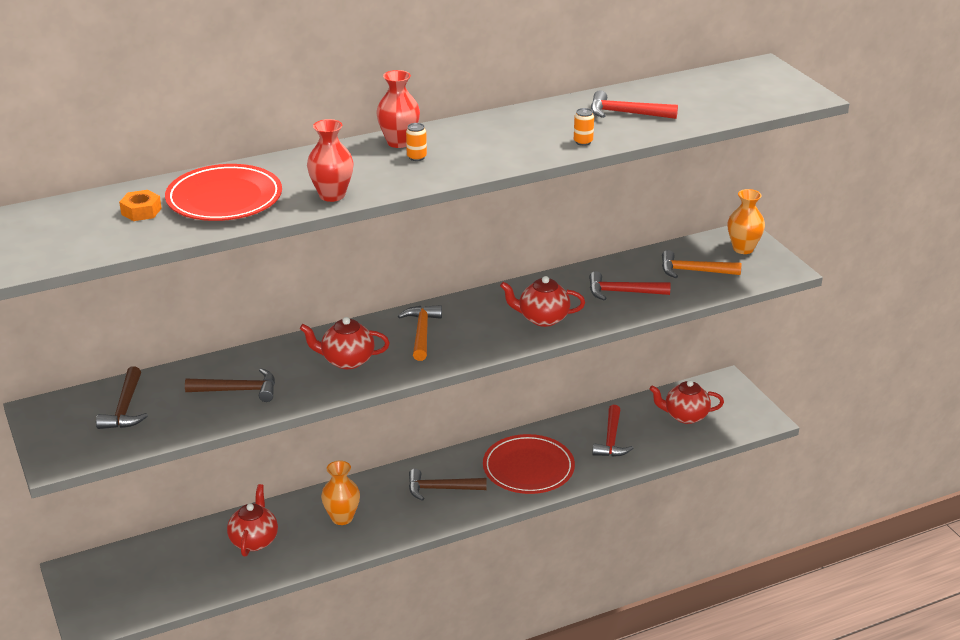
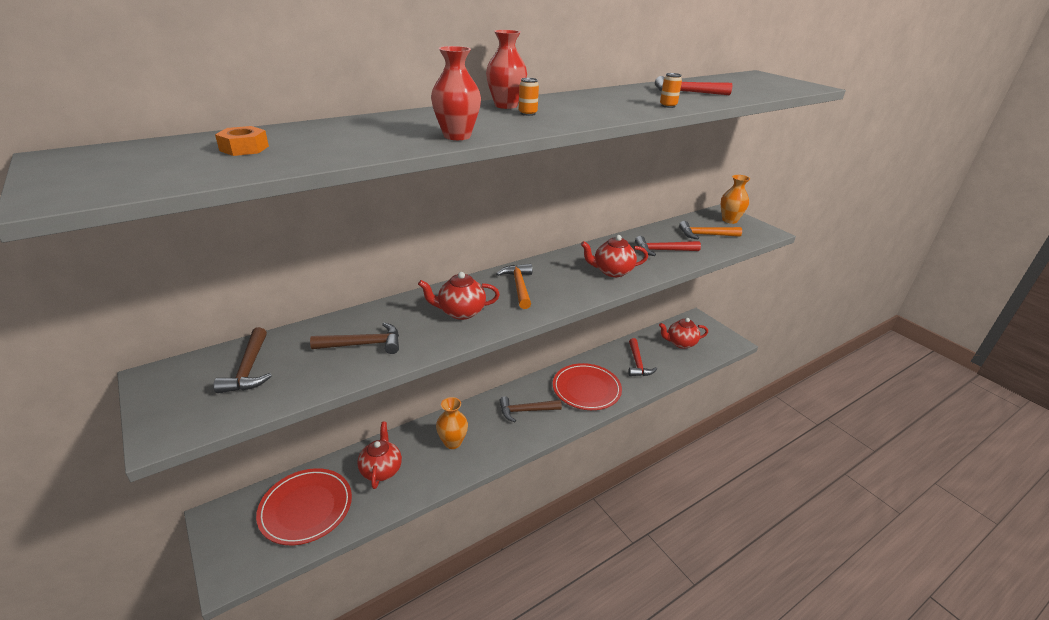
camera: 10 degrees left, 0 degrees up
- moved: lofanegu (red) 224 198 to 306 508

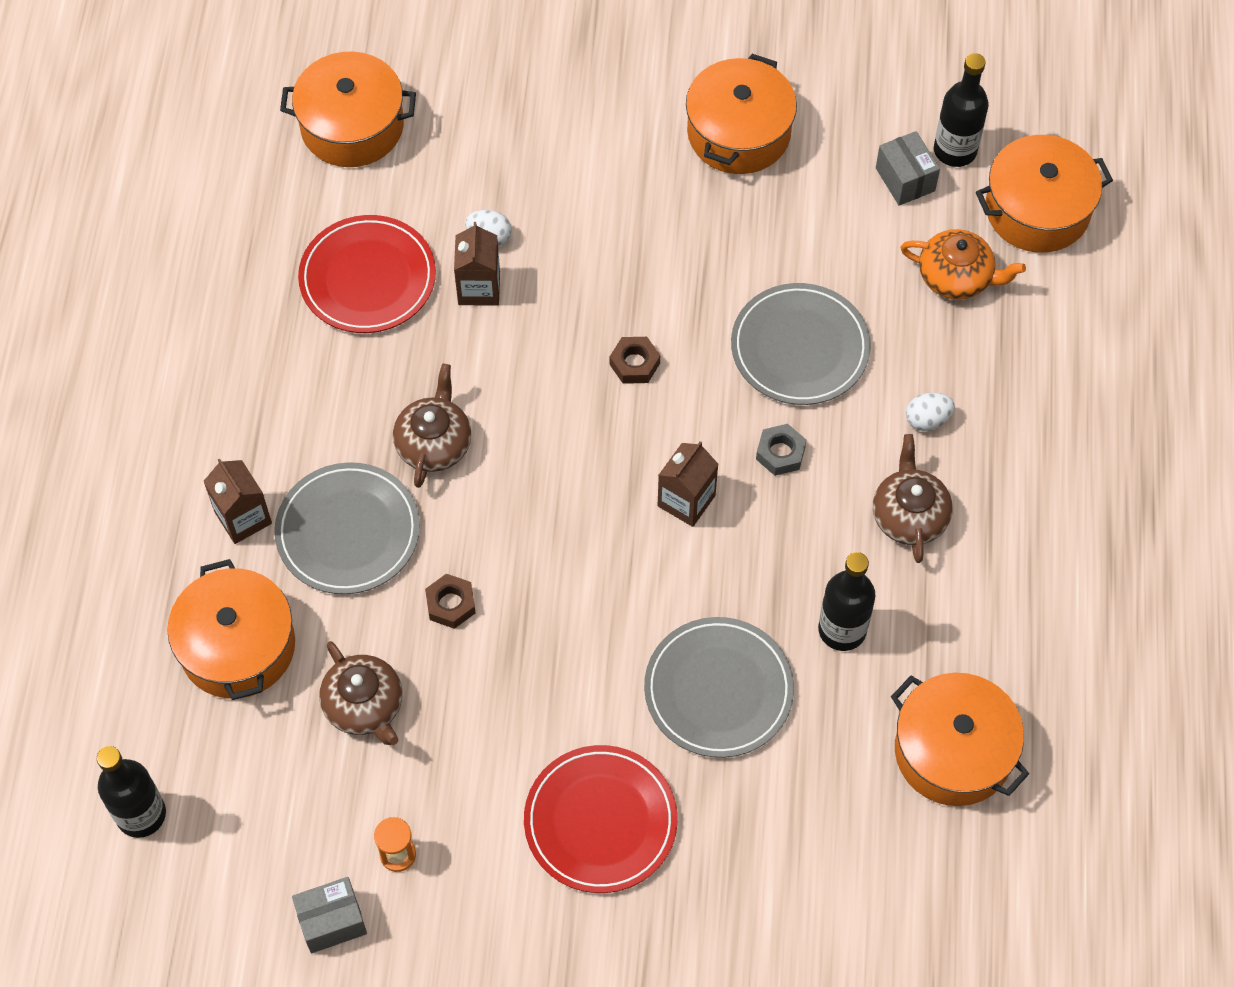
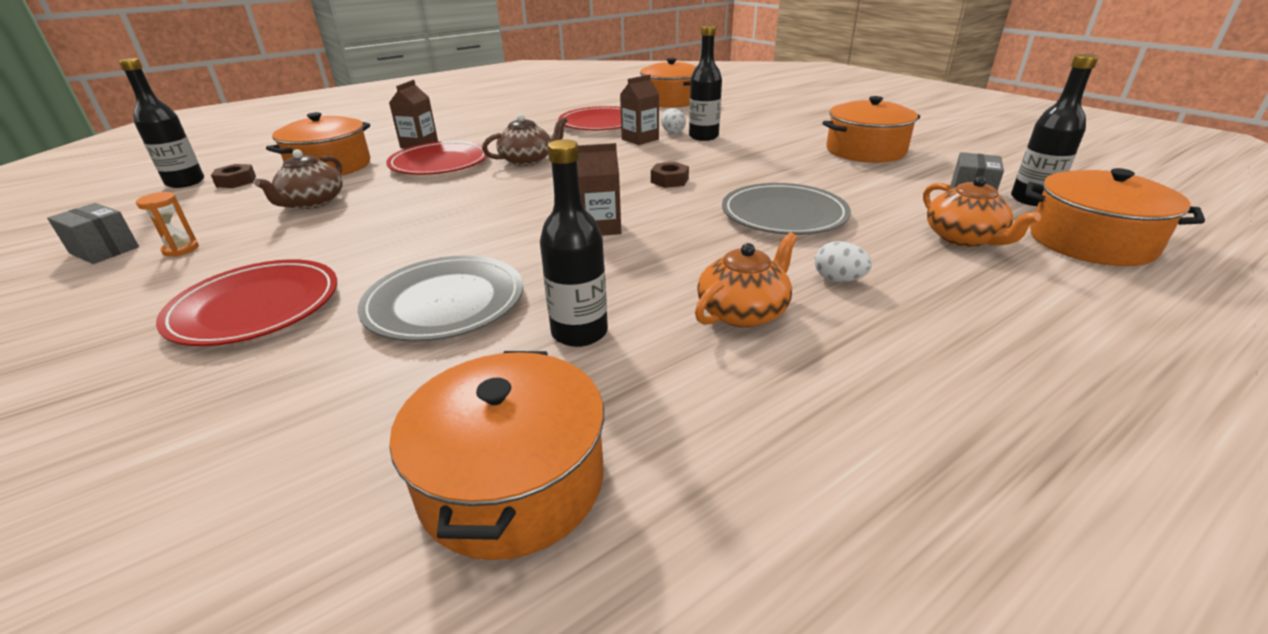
camera: 50 degrees right, 30 degrees down
- moved: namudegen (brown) 451 604 to 236 181
- recoloured: lofanegu (grey) 348 531 to lofanegu (red) 440 163
- added: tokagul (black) 703 137
- recoloured: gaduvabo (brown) 909 515 to gaduvabo (orange) 743 312
- removed: namudegen (grey) 780 453

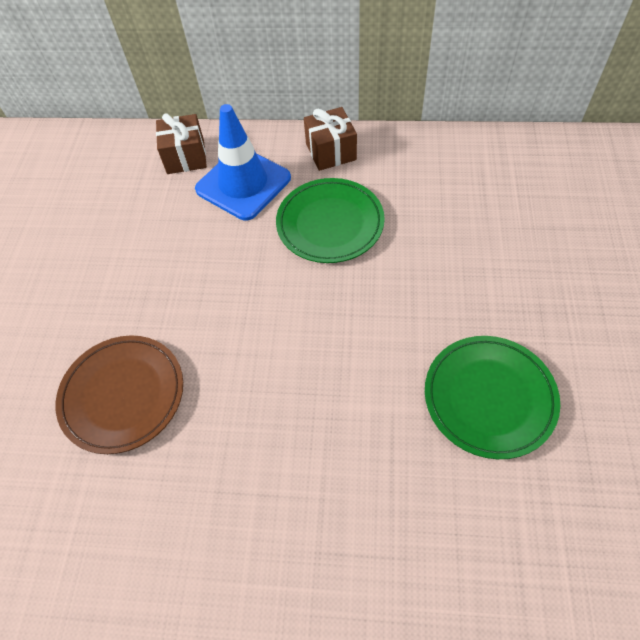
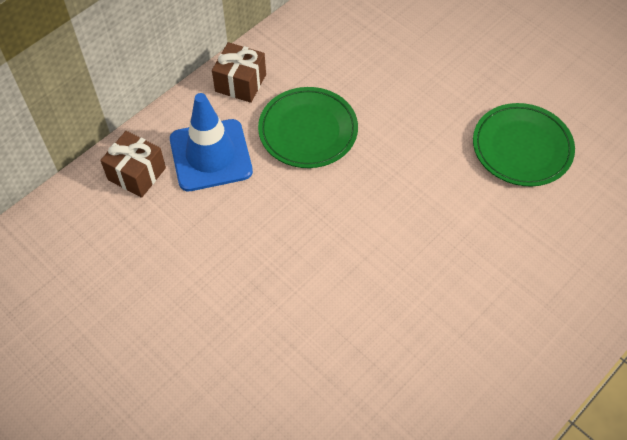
camera: 55 degrees left, 0 degrees up
- removed: lofanegu (brown) 123 395

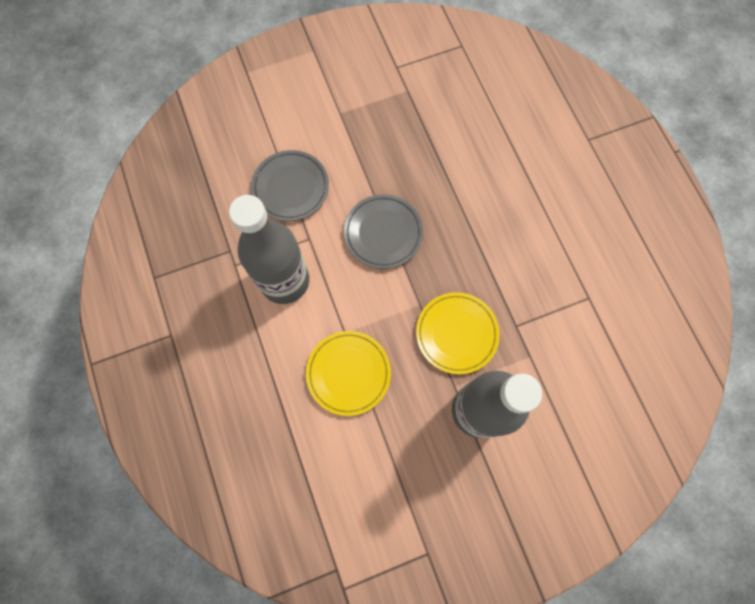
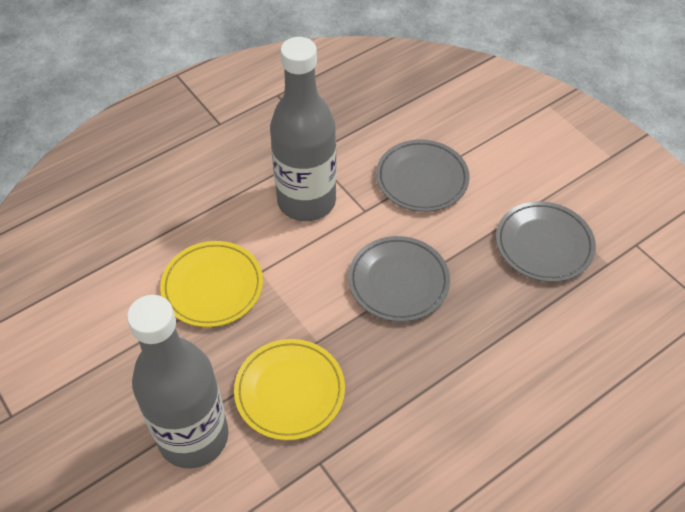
camera: 75 degrees right, 20 degrees down
- added: lofanegu (grey) 544 244

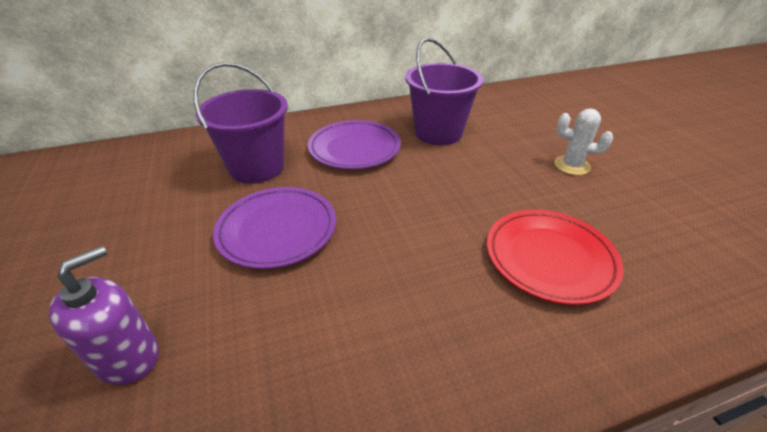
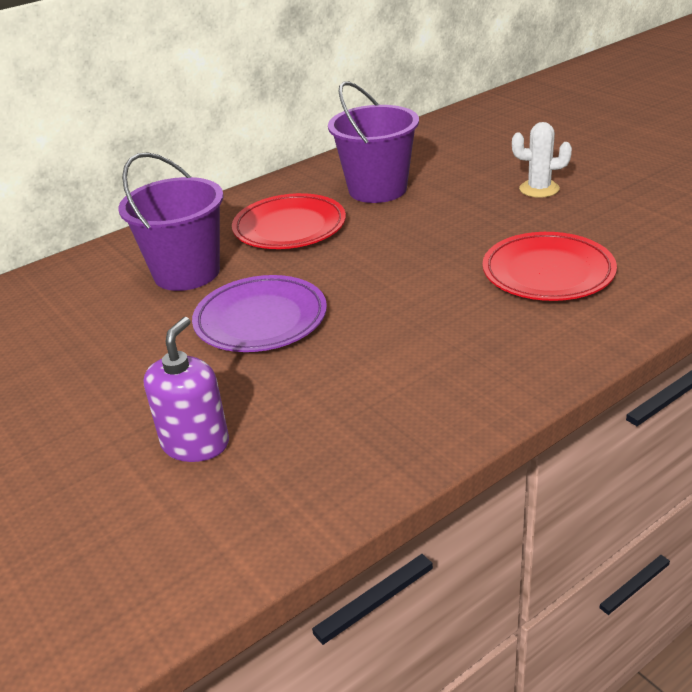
camera: 15 degrees left, 5 degrees down
- recoloured: lofanegu (purple) 354 149 to lofanegu (red) 289 228

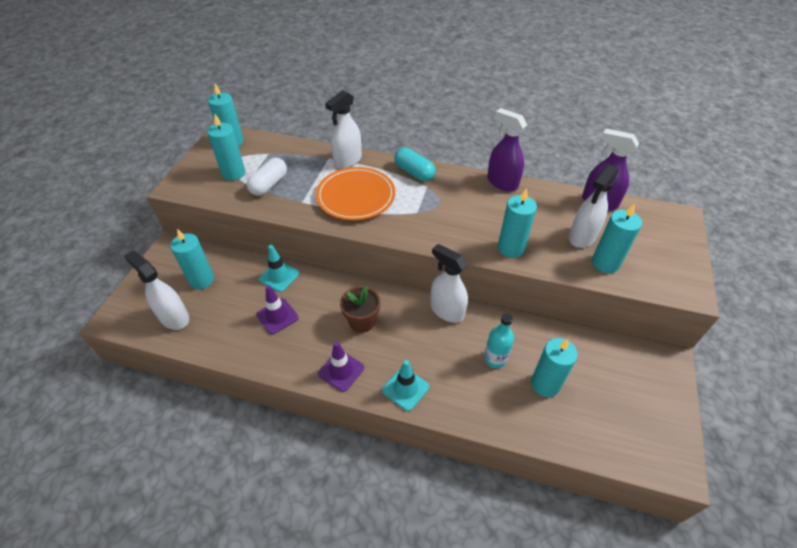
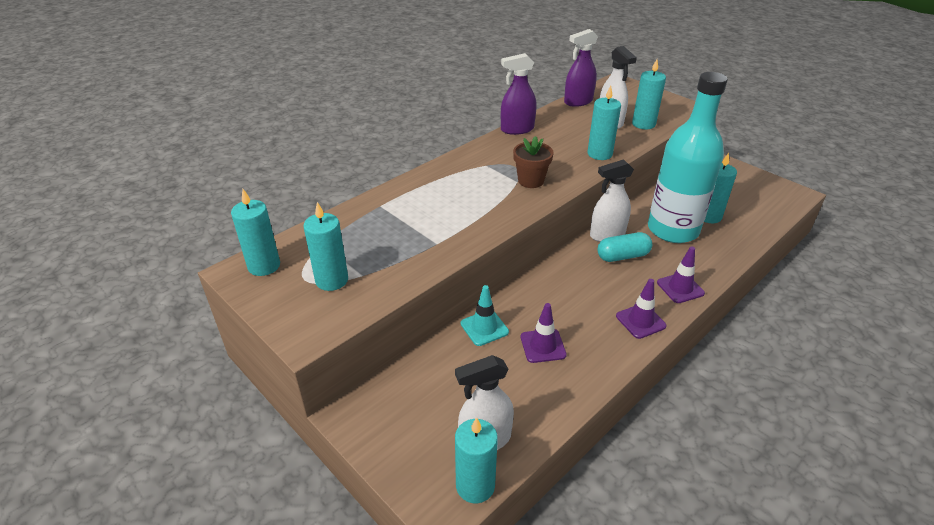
camera: 60 degrees left, 10 degrees down
- moved: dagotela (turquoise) 202 280 to 475 486
- moved: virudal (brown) 362 322 to 531 181
- moved: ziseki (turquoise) 414 172 to 622 256
- resized: tokagul (turquoise) 495 359 = 673 230 x2.42
- recoloured: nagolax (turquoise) 405 388 to nagolax (purple) 680 288
- removed: ziseki (white) 269 184
- removed: lofanegu (orange) 356 196
- removed: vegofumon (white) 347 160

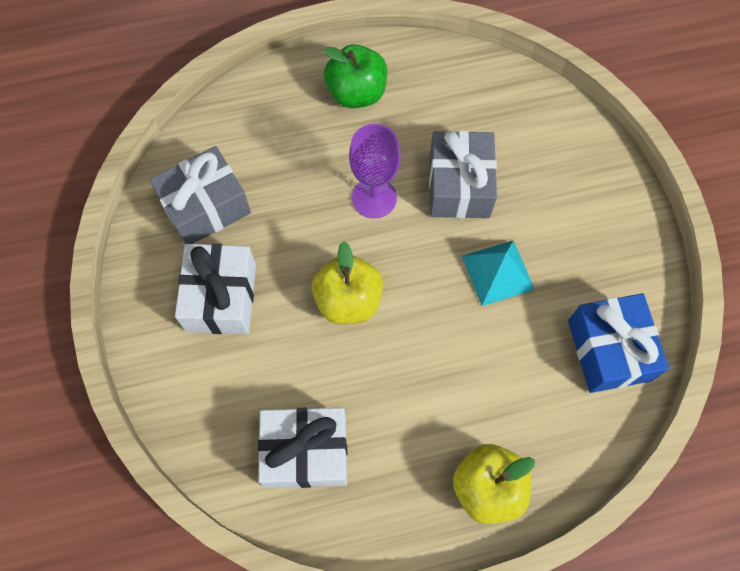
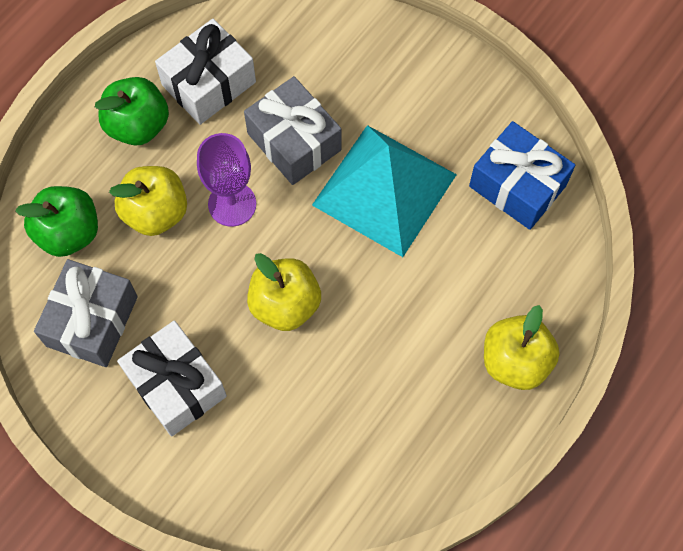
camera: 40 degrees left, 0 degrees up
- added: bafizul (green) 69 232
- added: bafizul (yellow) 156 212
- moved: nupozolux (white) 306 452 to 209 83
- resized: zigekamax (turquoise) 497 272 = 384 190 x1.83

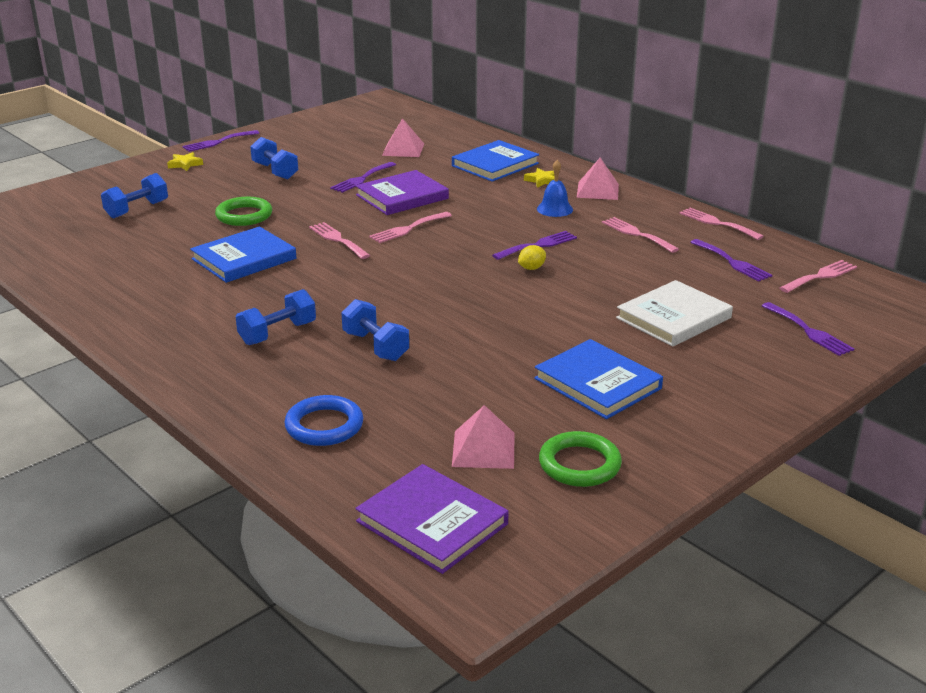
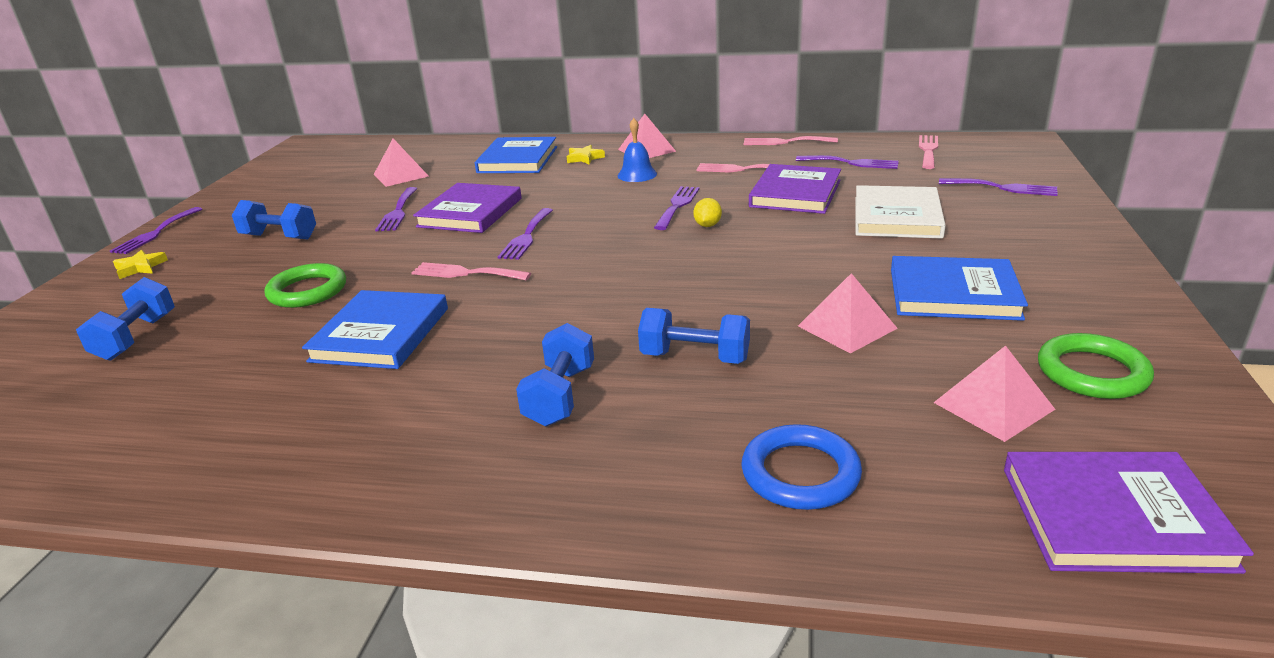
camera: 35 degrees left, 0 degrees up
- recoloured: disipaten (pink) 408 229 to disipaten (purple) 526 236
- added: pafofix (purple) 795 193
- added: zigekamax (pink) 846 327

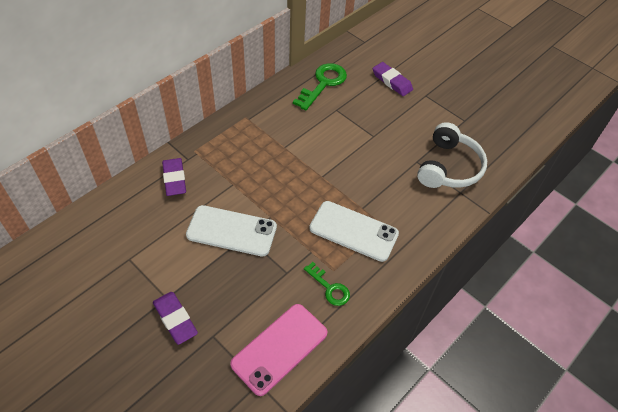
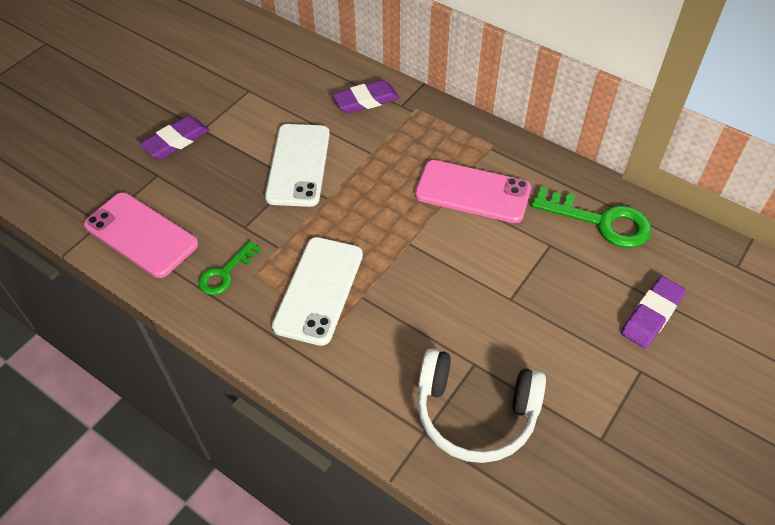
camera: 85 degrees right, 0 degrees up
- added: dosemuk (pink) 472 192

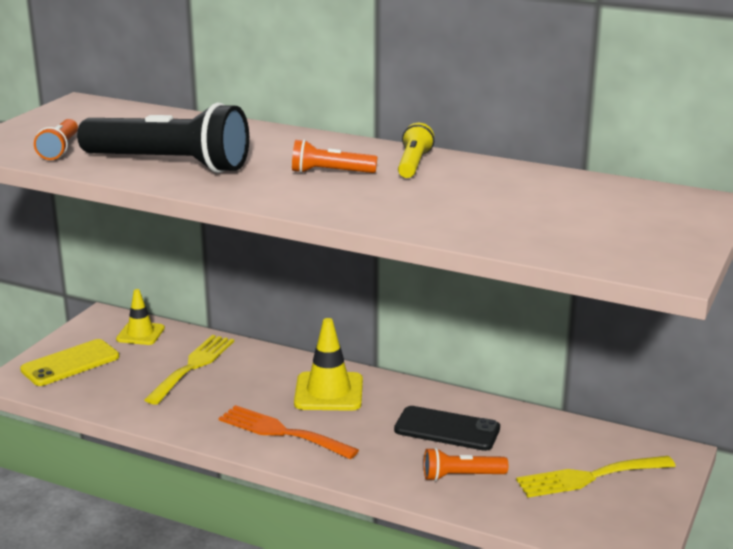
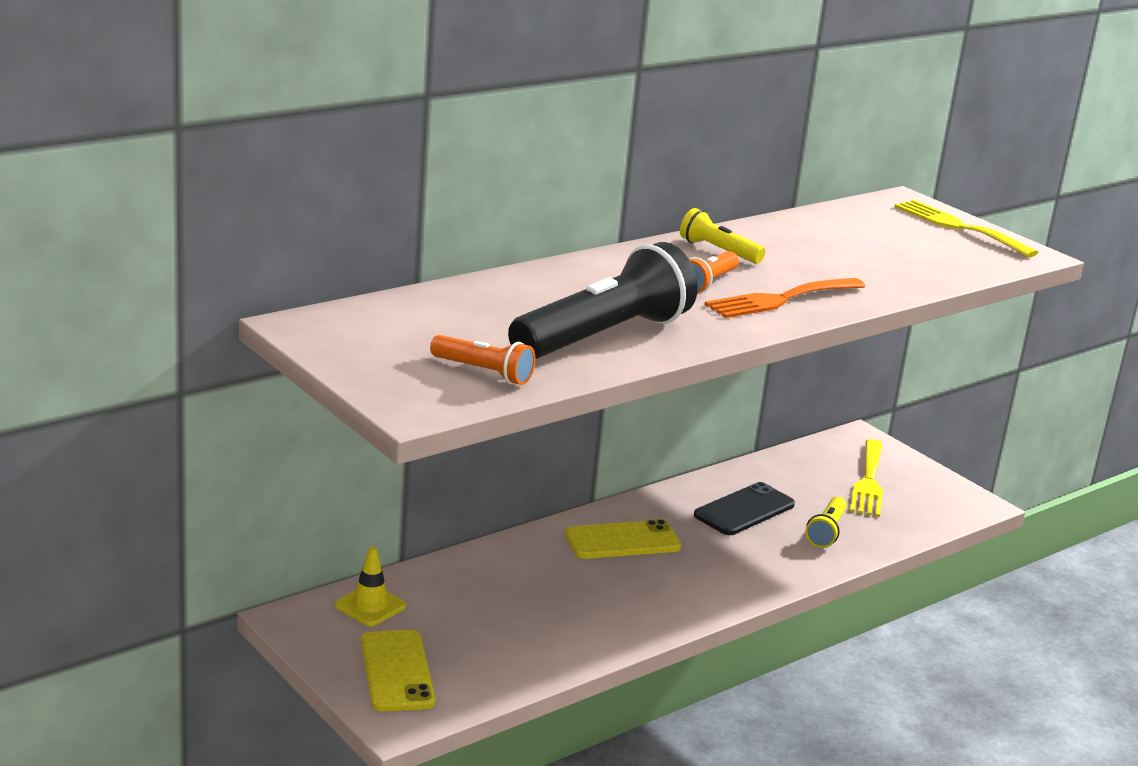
camera: 65 degrees left, 0 degrees up
- replaced: nagolax (yellow) 328 392 to dosemuk (yellow) 622 541
- moved: disipaten (orange) 281 432 to 780 299
- recoloured: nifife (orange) 461 476 to nifife (yellow) 826 532
- moved: disipaten (yellow) 193 366 to 959 227

